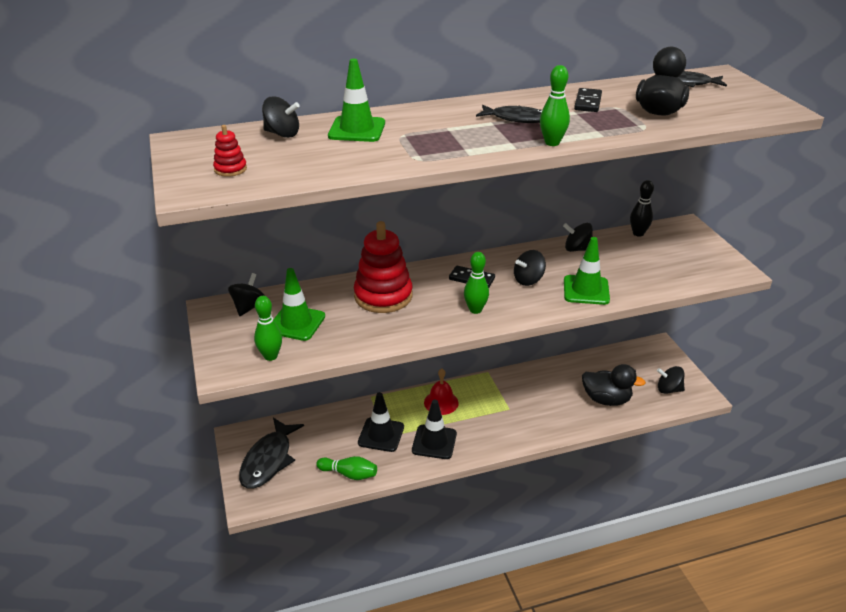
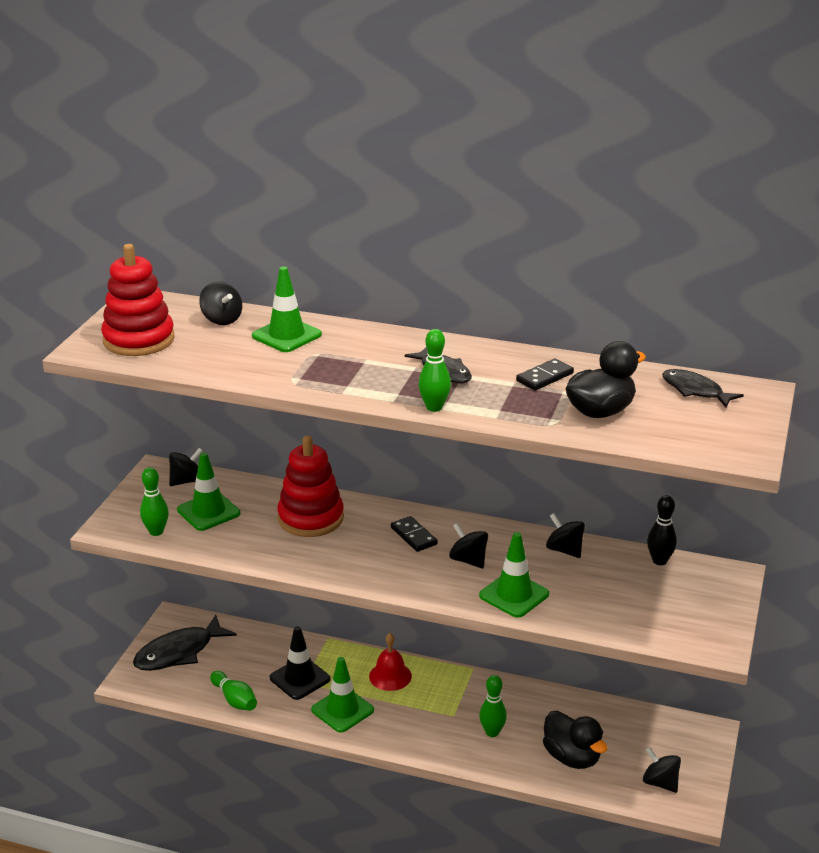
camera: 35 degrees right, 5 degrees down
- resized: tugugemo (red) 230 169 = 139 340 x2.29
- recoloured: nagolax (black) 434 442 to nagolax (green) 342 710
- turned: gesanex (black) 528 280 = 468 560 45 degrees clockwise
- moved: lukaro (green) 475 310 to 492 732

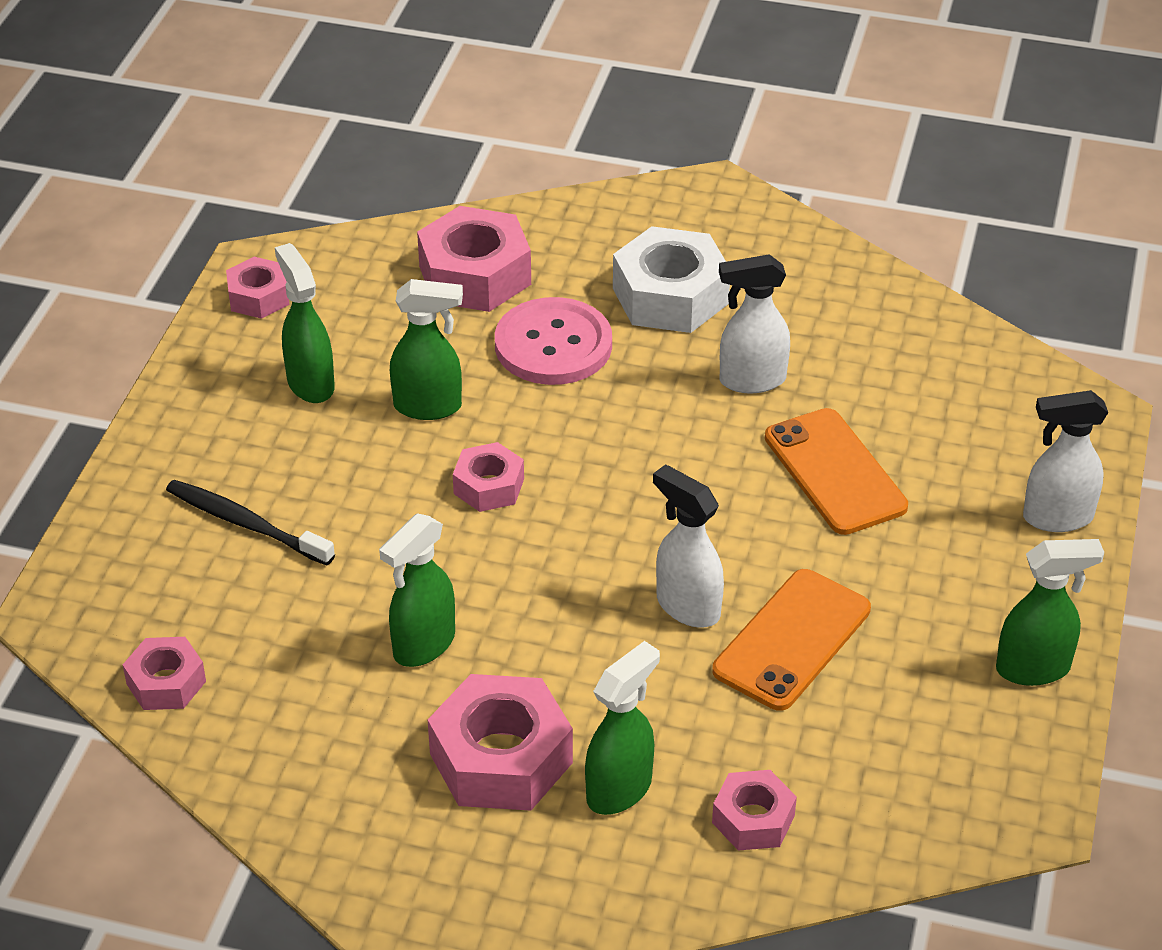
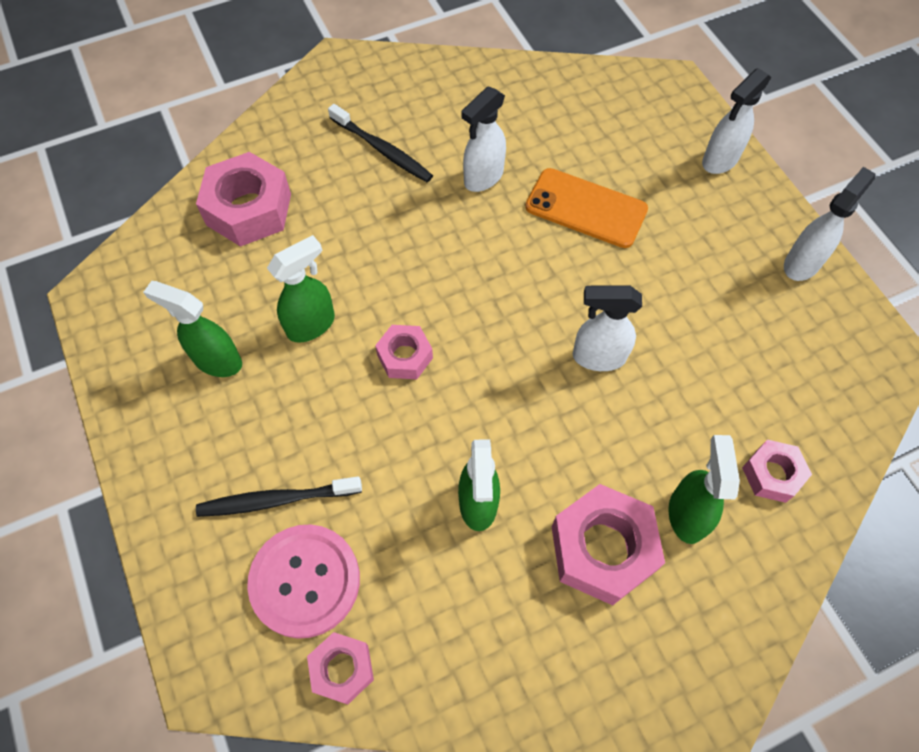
camera: 40 degrees left, 20 degrees up
- moved: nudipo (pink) 553 345 to 305 581
- replaced: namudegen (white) 670 296 to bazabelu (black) 382 150
- recoloured: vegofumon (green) 1034 668 to vegofumon (white) 802 263
- removed: namudegen (pink) 258 297
- removed: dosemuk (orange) 792 640

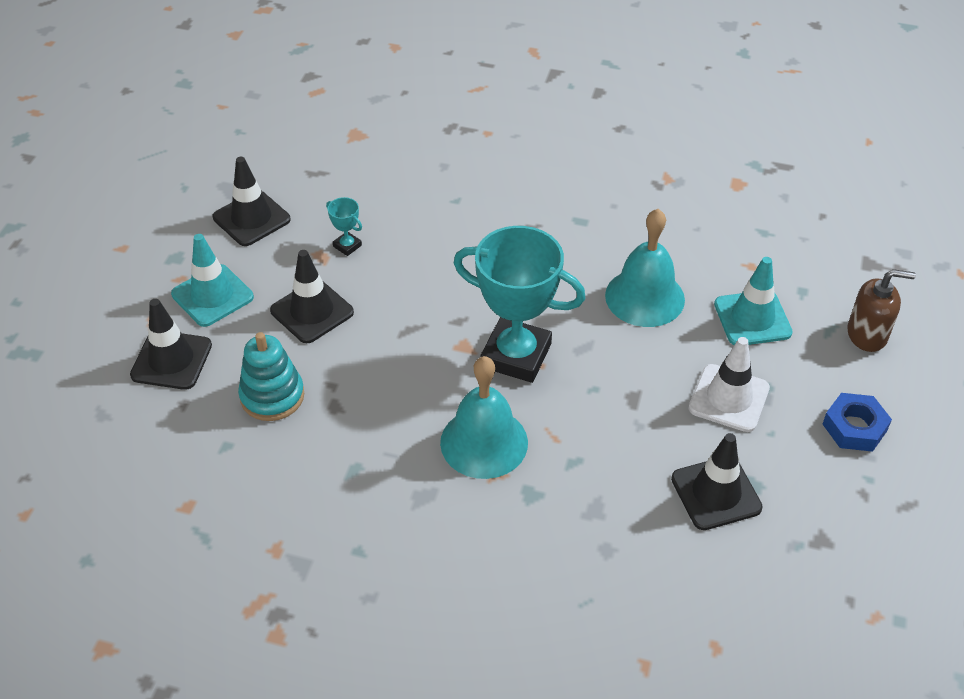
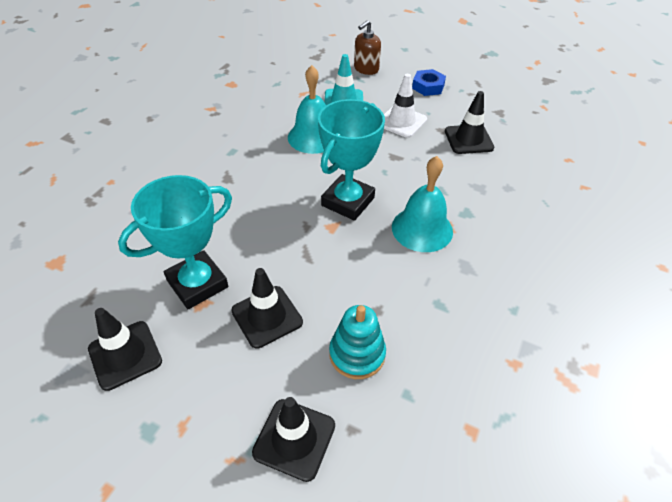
camera: 80 degrees left, 0 degrees up
- resized: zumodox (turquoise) 347 246 = 197 284 x2.49
- turned: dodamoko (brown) 867 334 = 366 69 150 degrees counterclockwise
- removed: nagolax (turquoise) 212 296

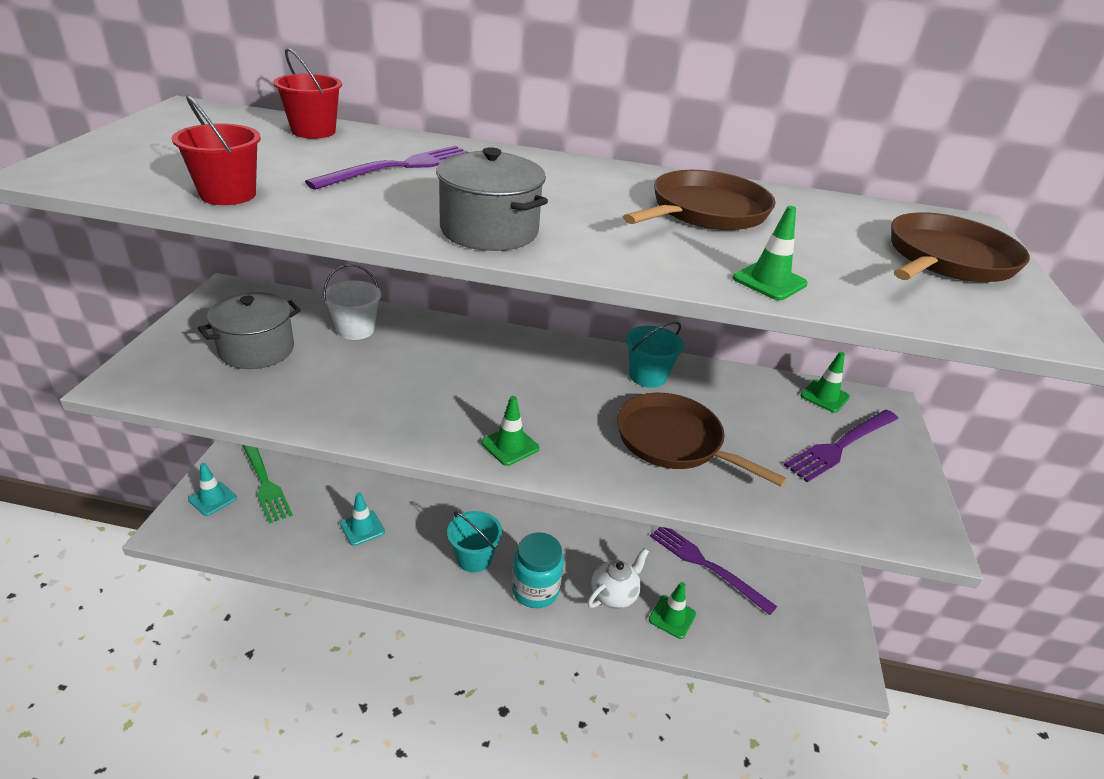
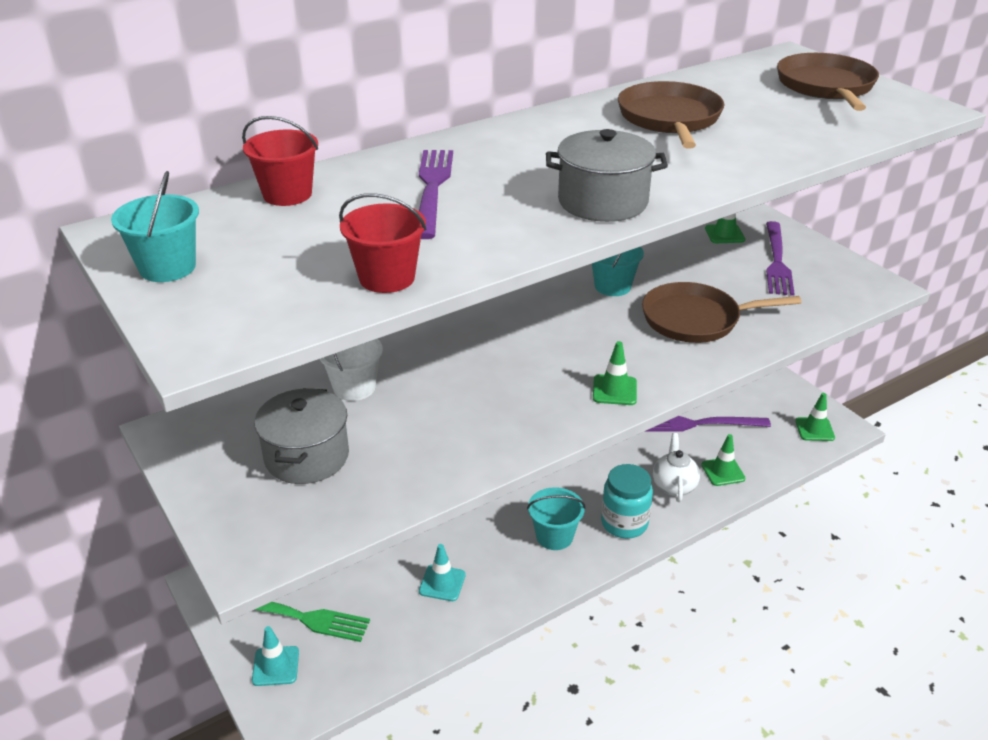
camera: 40 degrees left, 0 degrees up
- added: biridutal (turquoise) 167 267
- moved: nagolax (green) 769 281 to 814 429

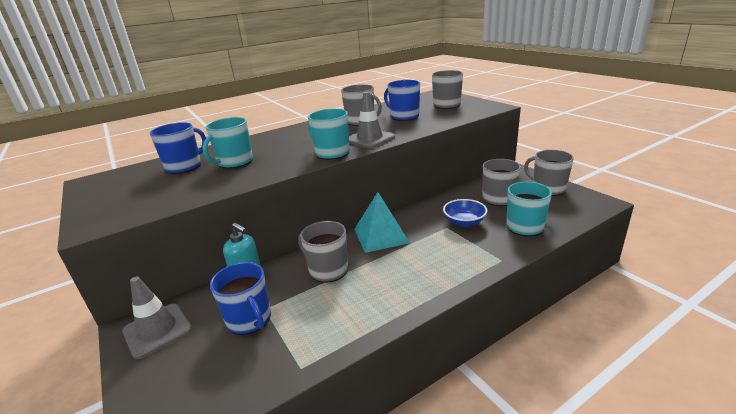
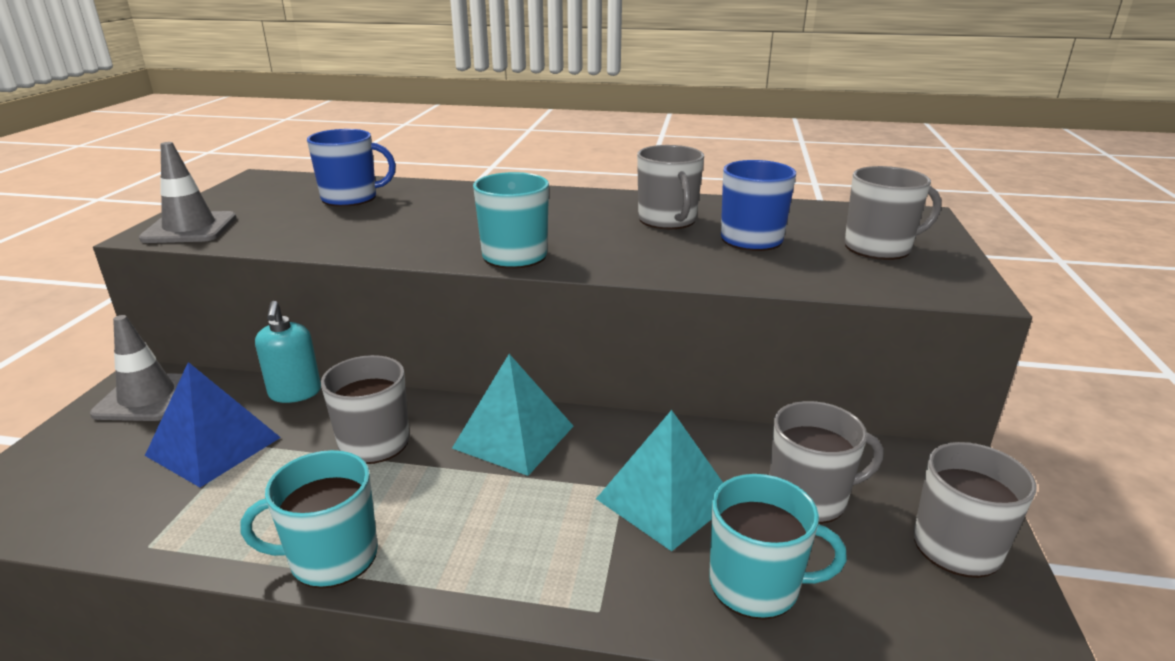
camera: 40 degrees right, 0 degrees up
- moved: nagolax (grey) 369 139 to 190 228
- replaced: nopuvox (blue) 249 319 to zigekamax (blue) 214 446
- moved: nopuvox (turquoise) 234 162 to 331 557
- replaced: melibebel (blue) 464 222 to zigekamax (turquoise) 665 499

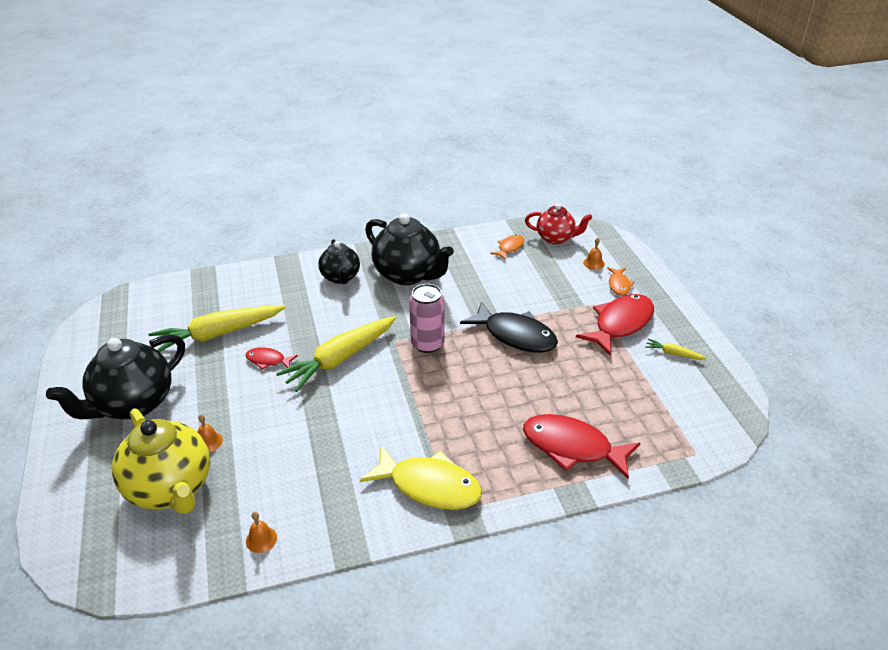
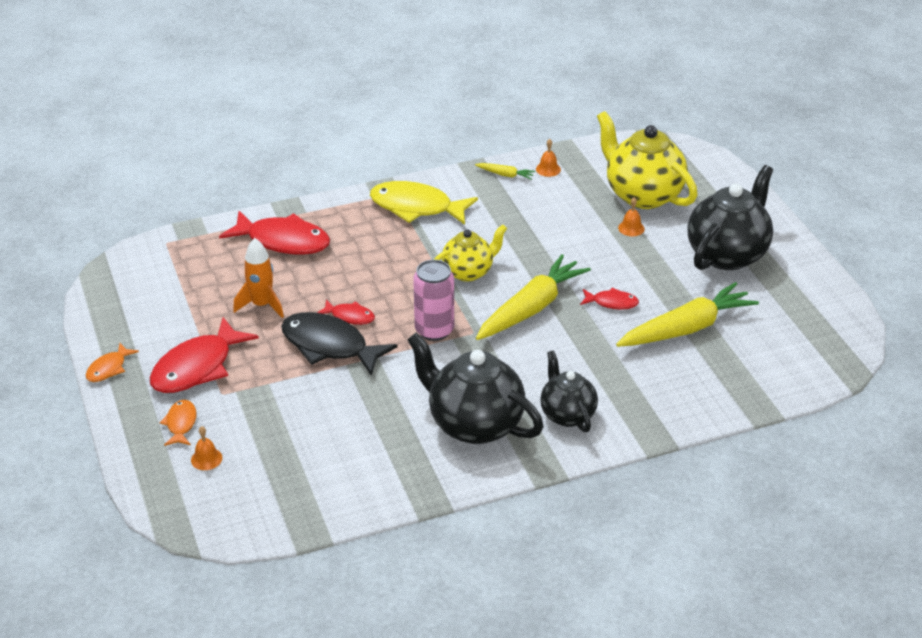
camera: 175 degrees right, 0 degrees up
- moved: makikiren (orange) 509 247 to 108 368
- added: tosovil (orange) 262 305
- added: makikiren (red) 350 316
- added: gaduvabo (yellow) 468 272
- moved: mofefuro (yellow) 673 354 to 505 175
- removed: gaduvabo (red) 555 238

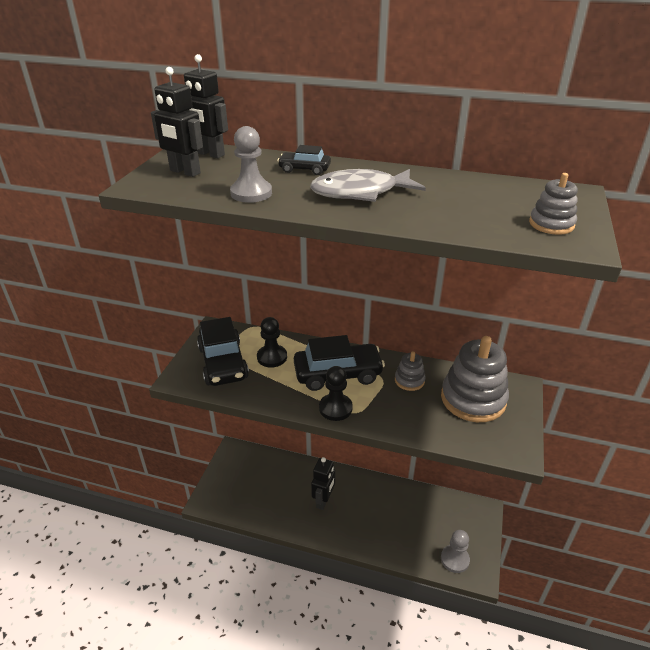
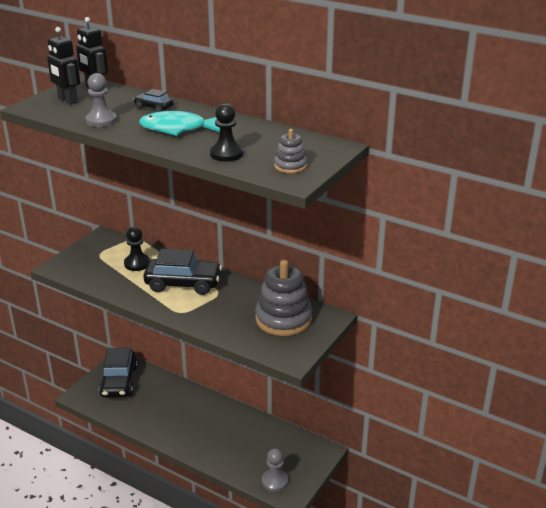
camera: 15 degrees right, 5 degrees down
- moved: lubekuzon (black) 223 363 to 119 381
- recoloured: makikiren (grey) 360 192 to makikiren (turquoise) 178 129
- moved: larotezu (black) 335 408 to 226 154
- removed: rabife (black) 323 501
- removed: tugugemo (grey) 409 380

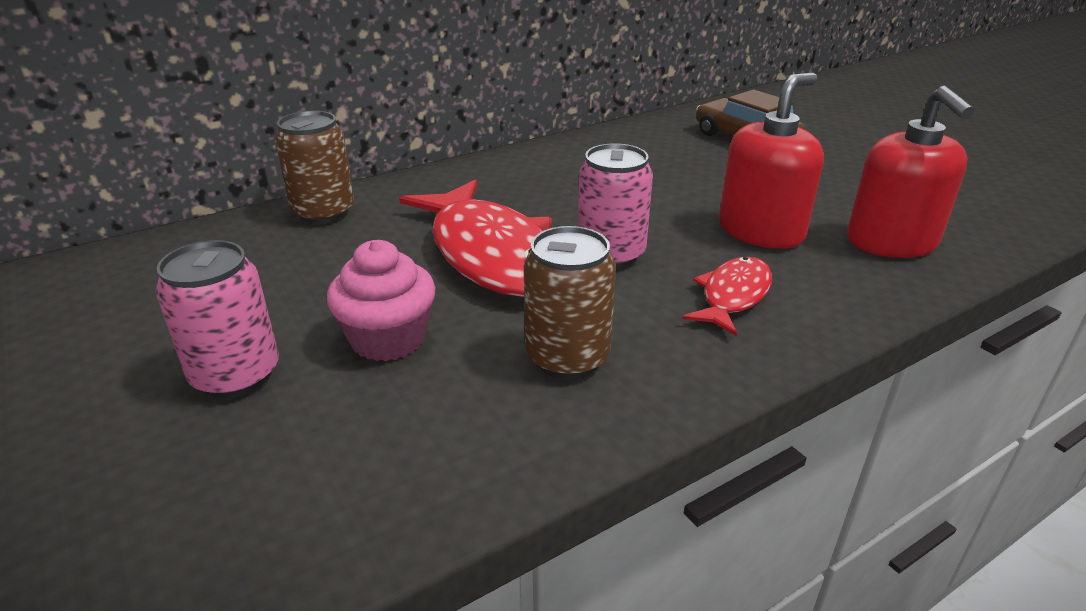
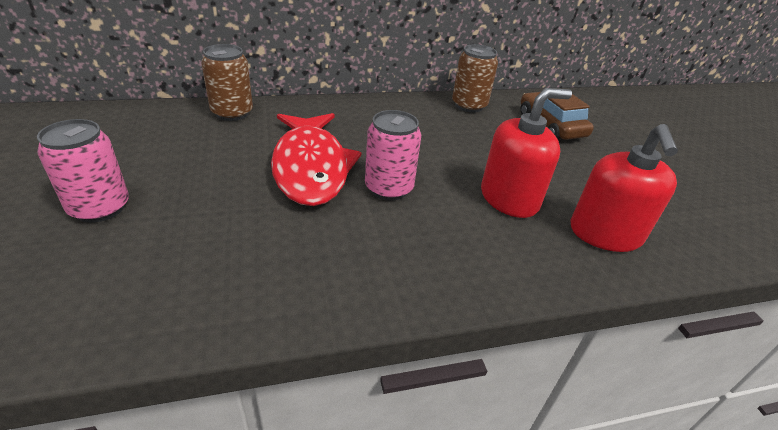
camera: 15 degrees right, 5 degrees up
- moved: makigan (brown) 567 358 to 469 105
- removed: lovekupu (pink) 388 339
- removed: makikiren (red) 733 296

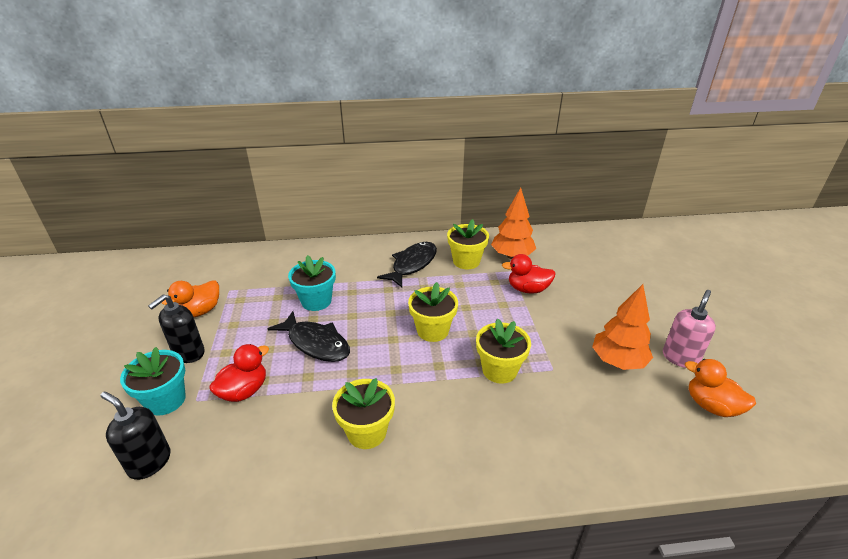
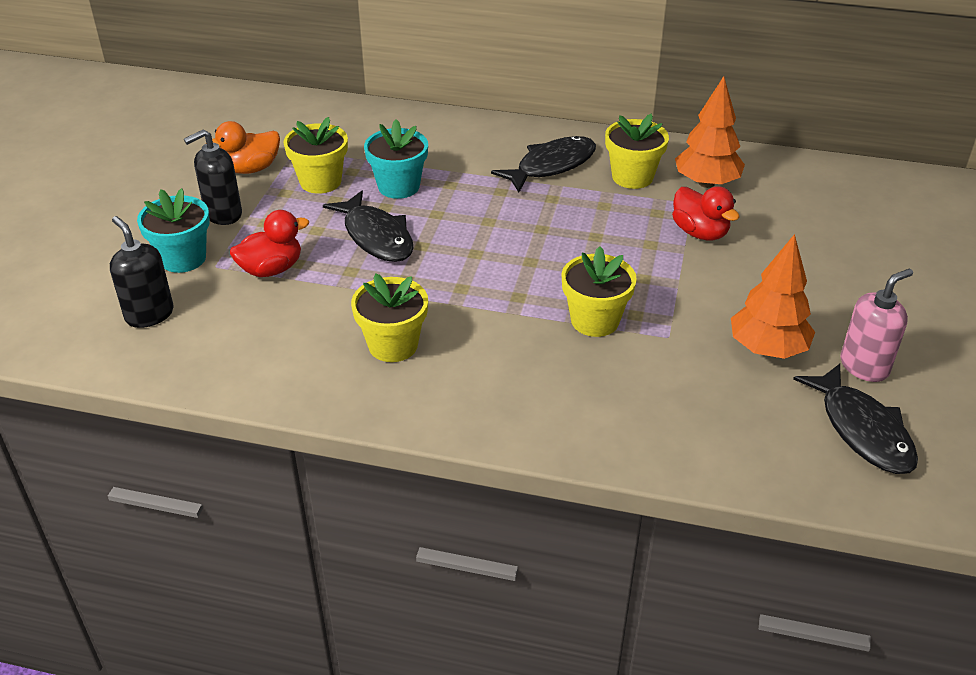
camera: 20 degrees right, 5 degrees up
- moved: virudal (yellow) 432 330 to 320 181
- turned: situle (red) 528 289 = 700 232 150 degrees counterclockwise
- replaced: situle (orange) 711 406 to makikiren (black) 862 430

